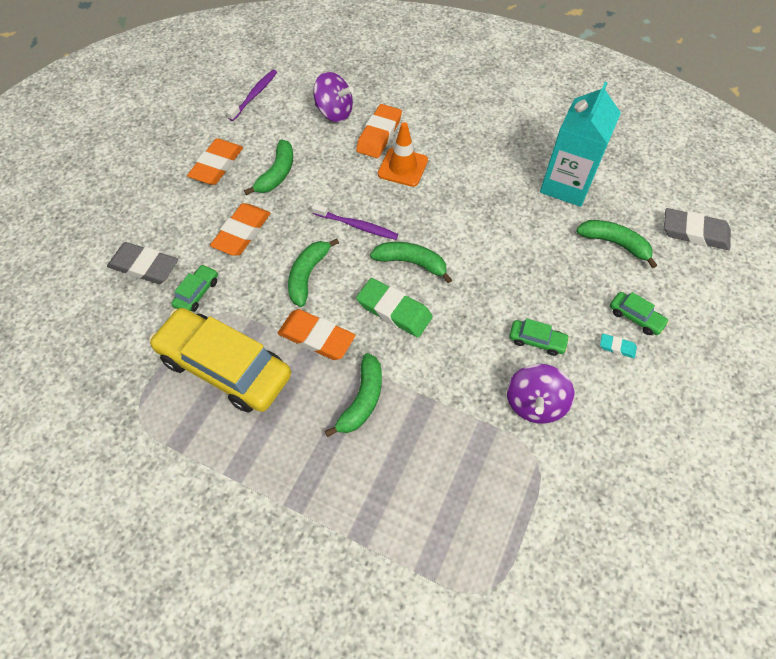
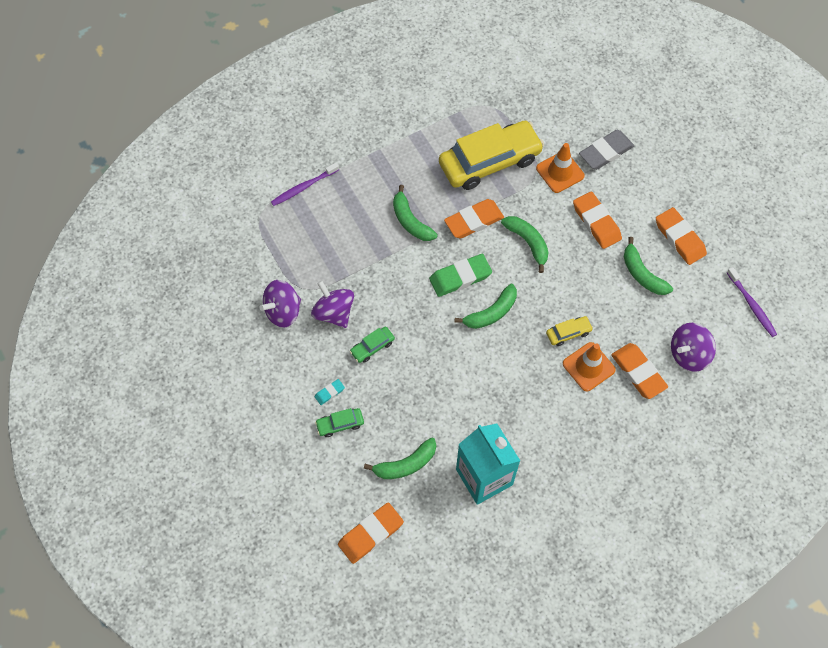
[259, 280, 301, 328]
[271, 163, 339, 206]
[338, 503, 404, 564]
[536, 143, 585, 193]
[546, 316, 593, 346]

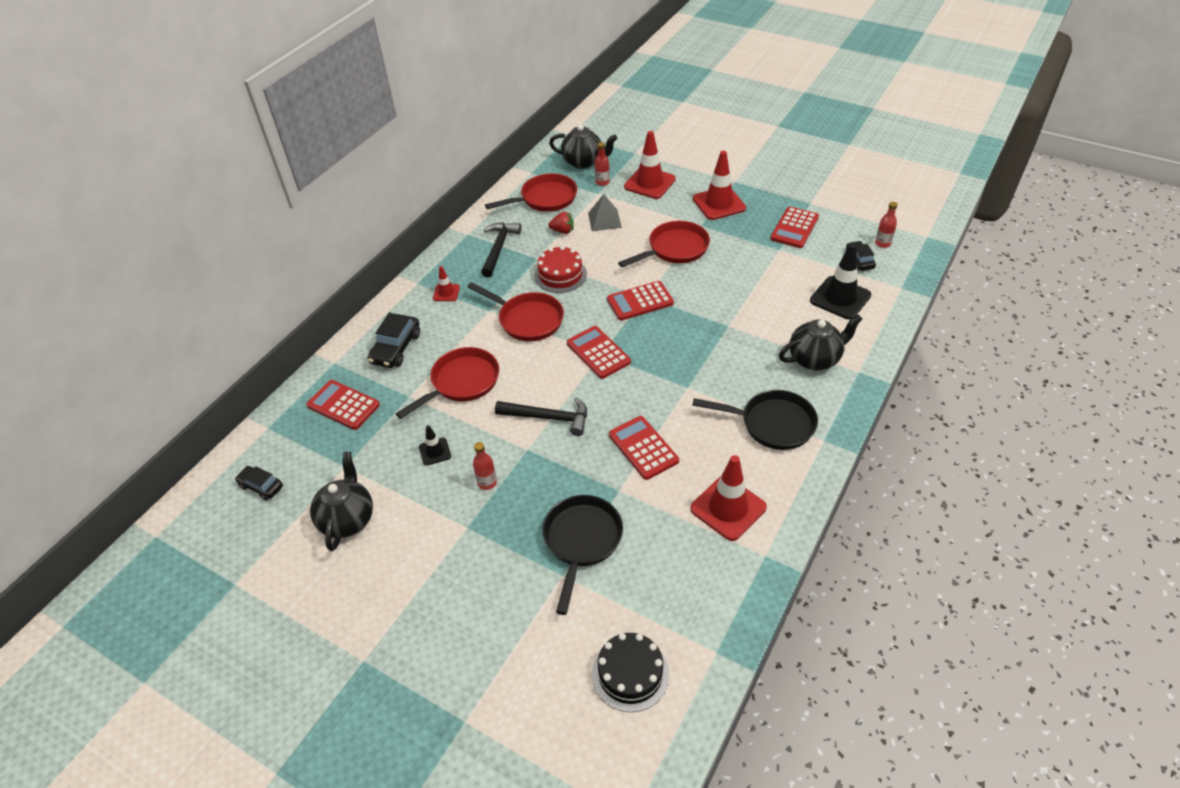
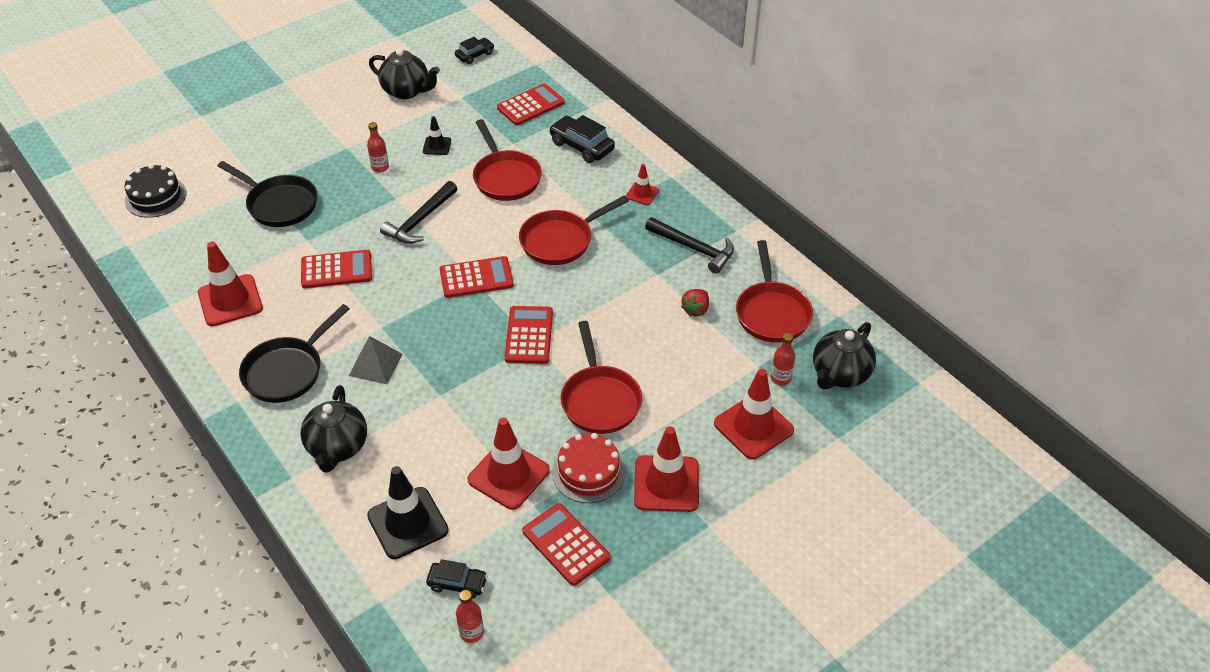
[349, 336, 402, 384]
[467, 417, 550, 510]
[552, 433, 626, 503]

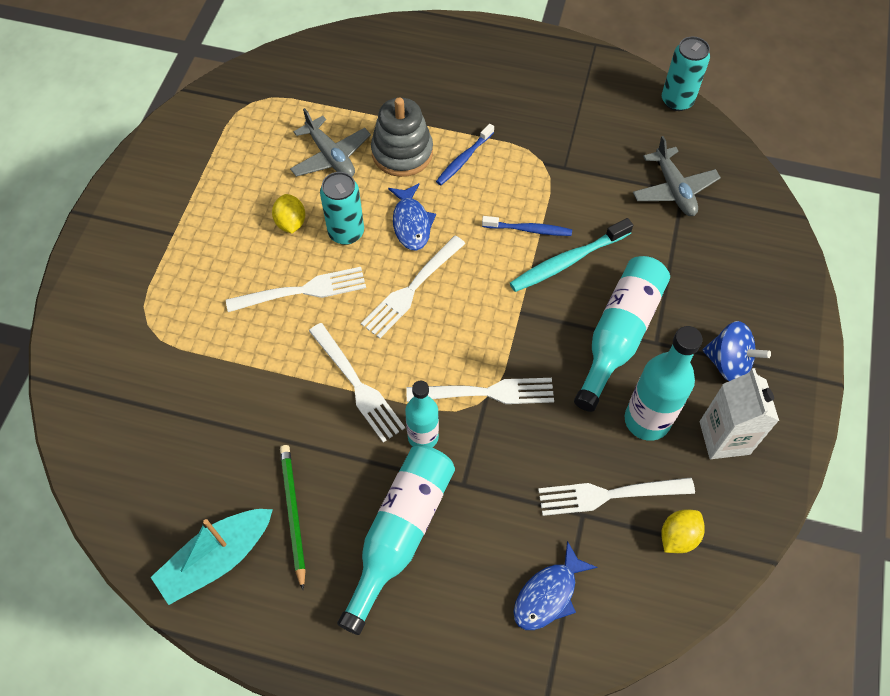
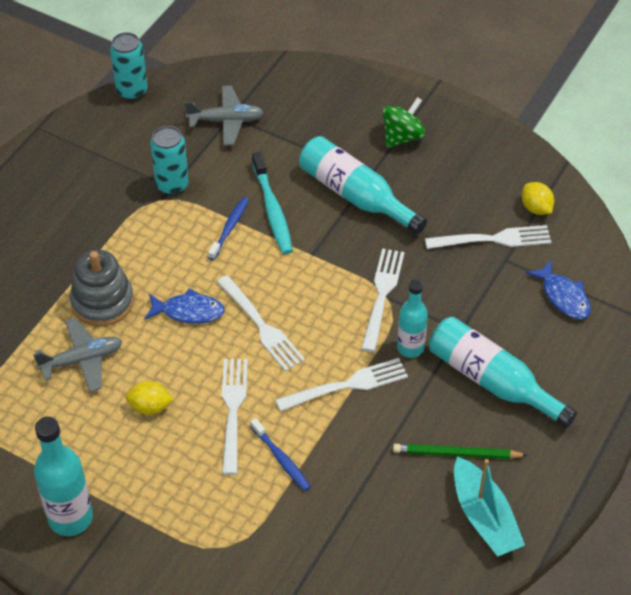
[34, 417, 93, 536]
[150, 126, 189, 195]
[250, 418, 311, 491]
[382, 97, 426, 148]
[425, 225, 551, 249]
[700, 368, 779, 459] (first image)

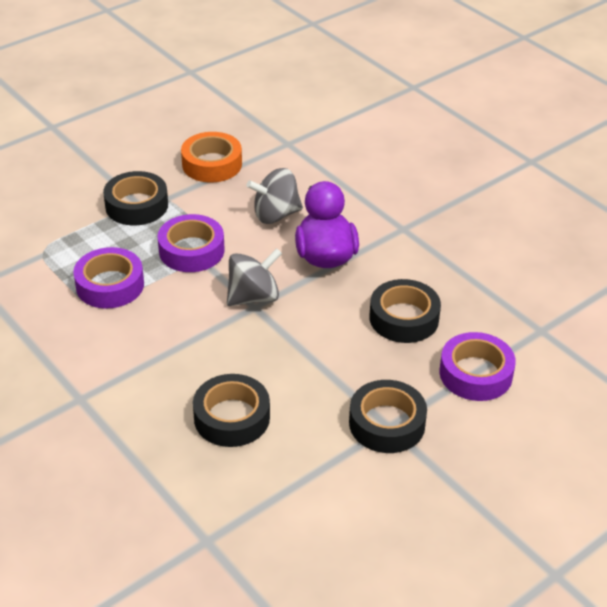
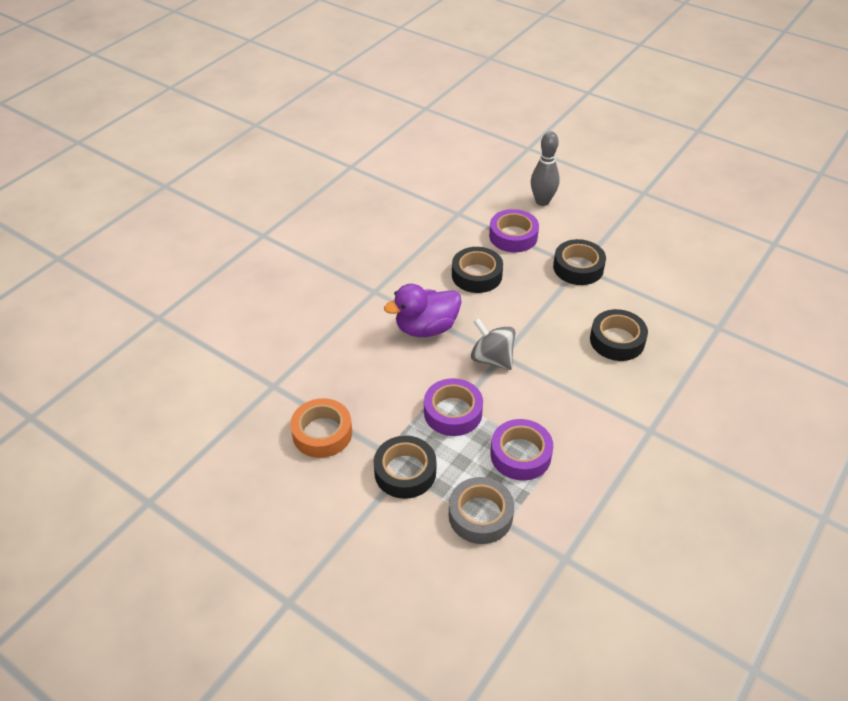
[449, 477, 514, 544]
[531, 131, 560, 206]
[246, 168, 303, 224] (first image)

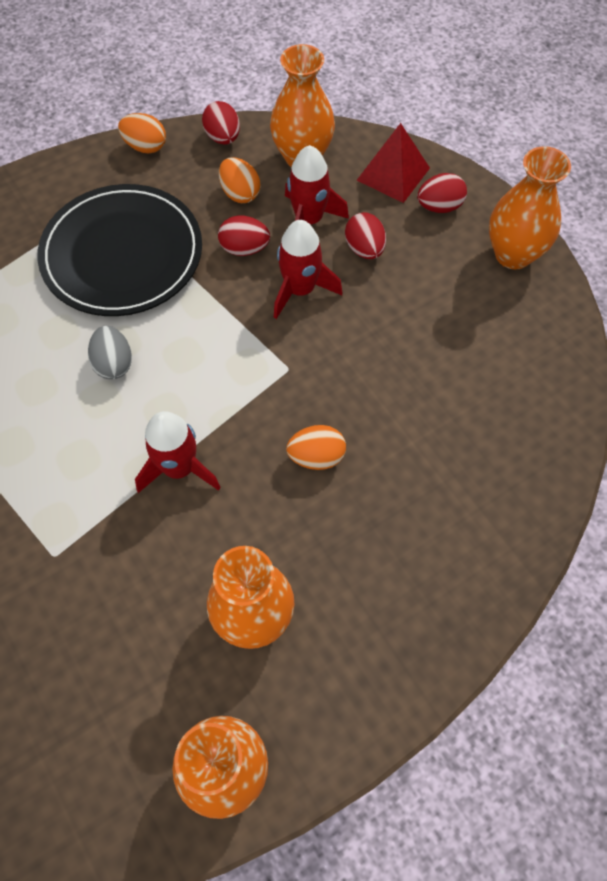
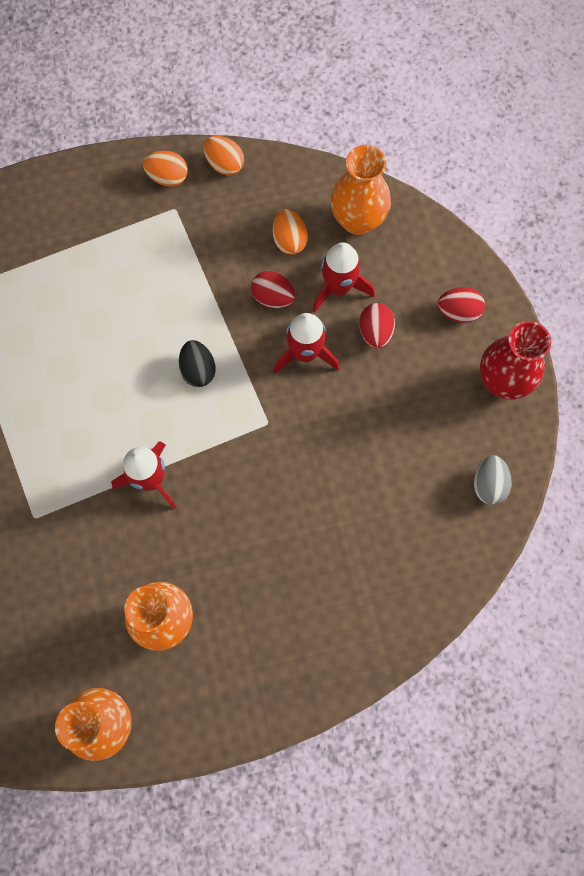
[143, 151, 188, 186]
[179, 340, 216, 387]
[474, 455, 512, 505]
[480, 321, 551, 400]
[37, 184, 202, 316] (first image)
[202, 101, 240, 145] (first image)
[357, 123, 430, 203] (first image)

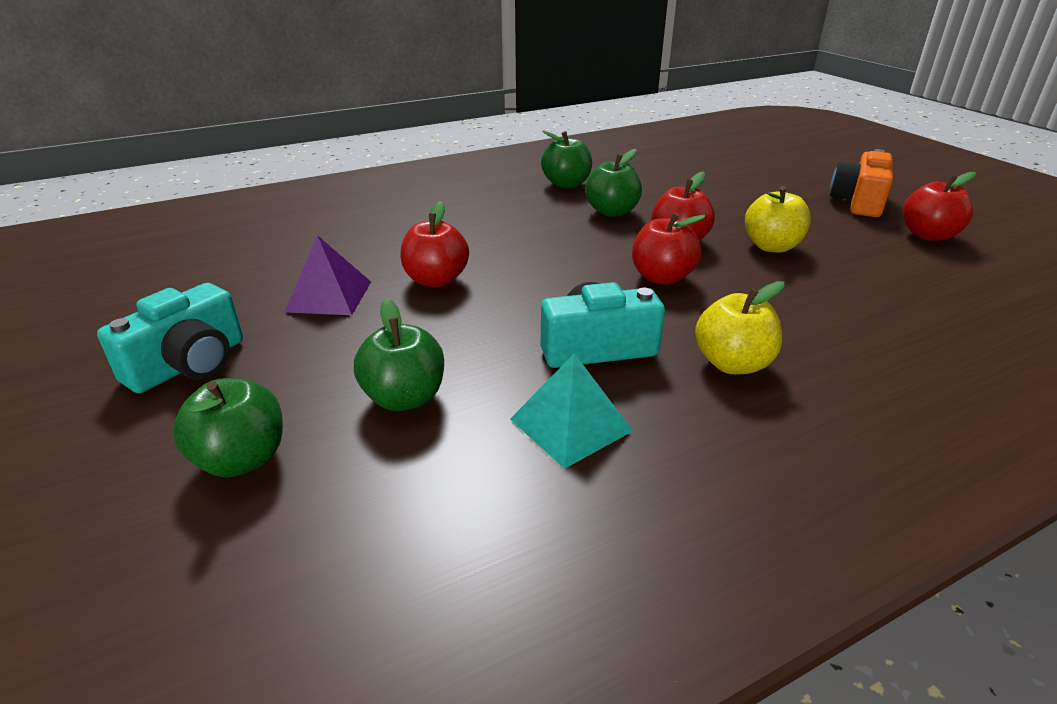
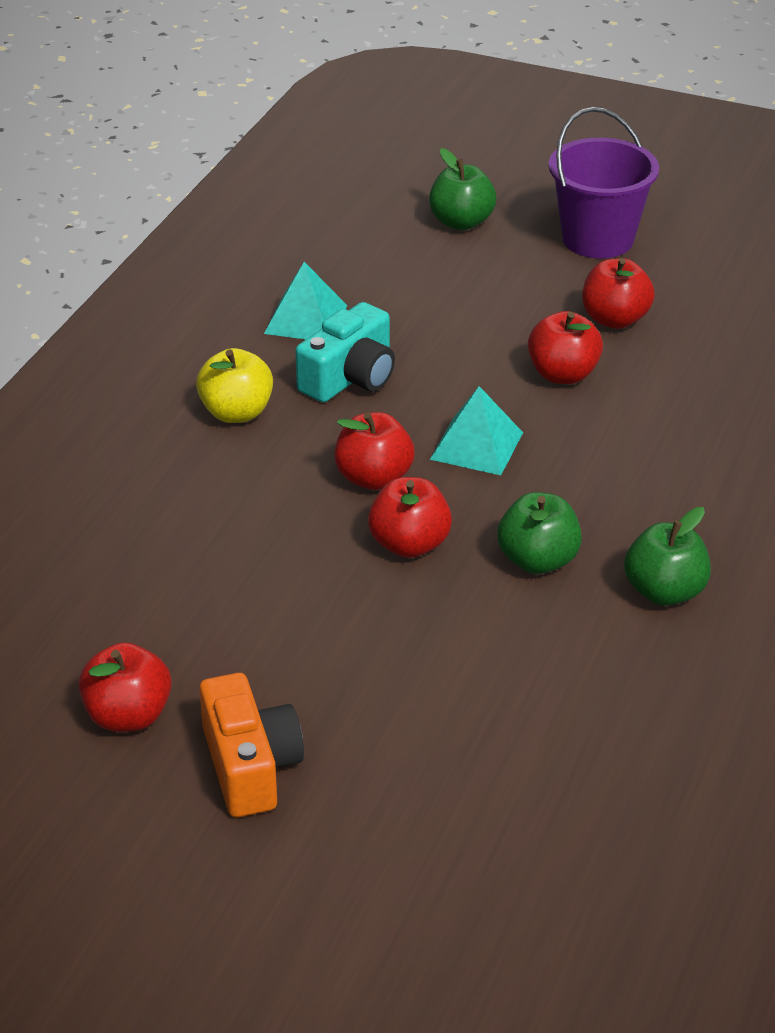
[430, 386, 523, 476]
[549, 107, 659, 258]
[582, 258, 655, 329]
[354, 298, 444, 411] (first image)
[745, 186, 811, 253] (first image)

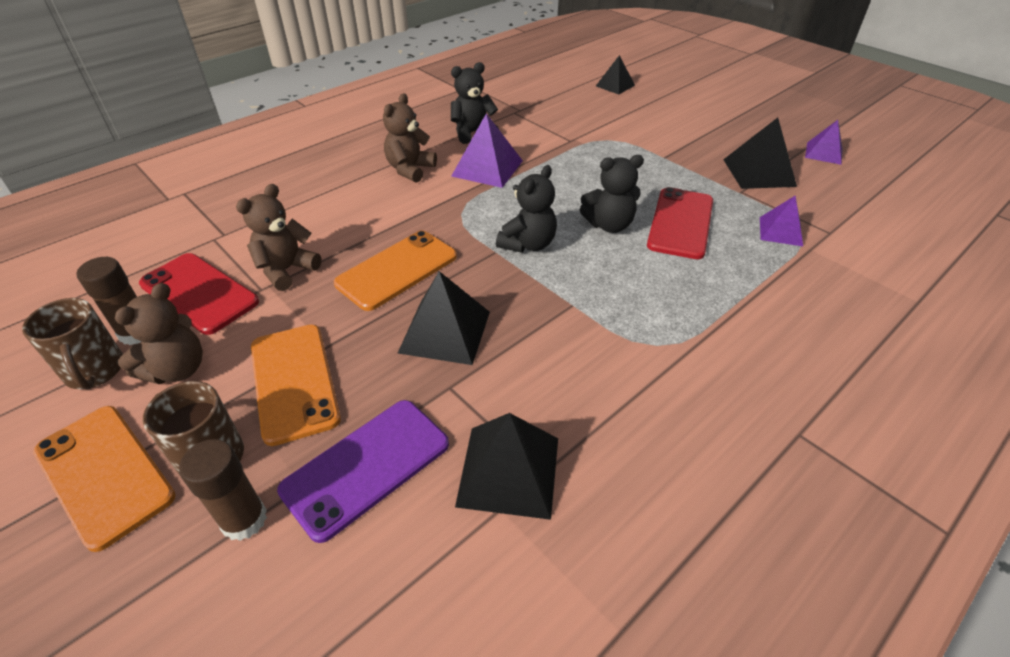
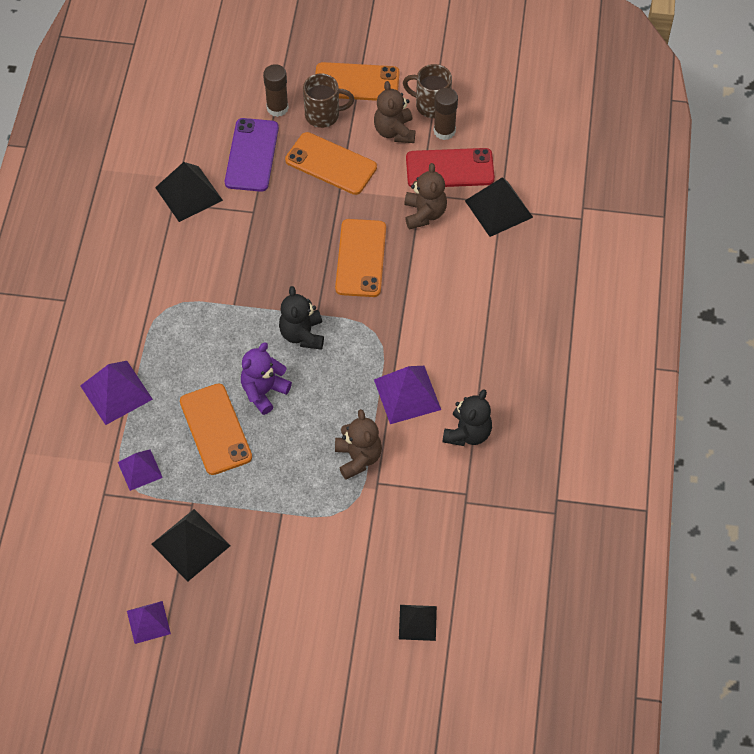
[80, 361, 153, 425]
[180, 383, 252, 475]
[241, 342, 292, 415]
[335, 409, 382, 479]
[465, 177, 533, 237]

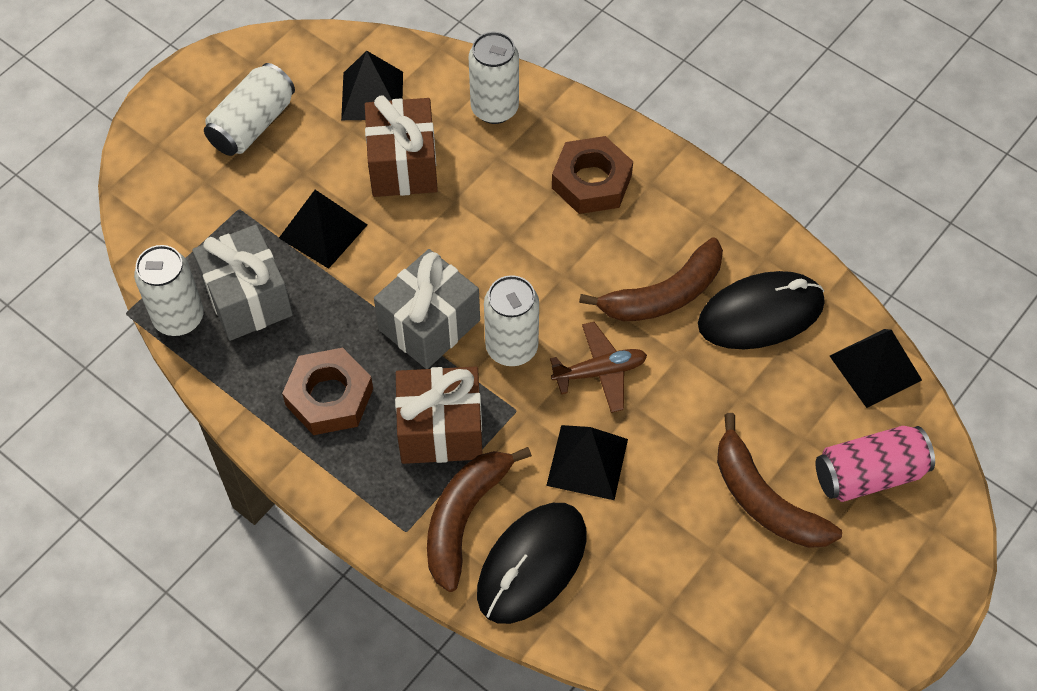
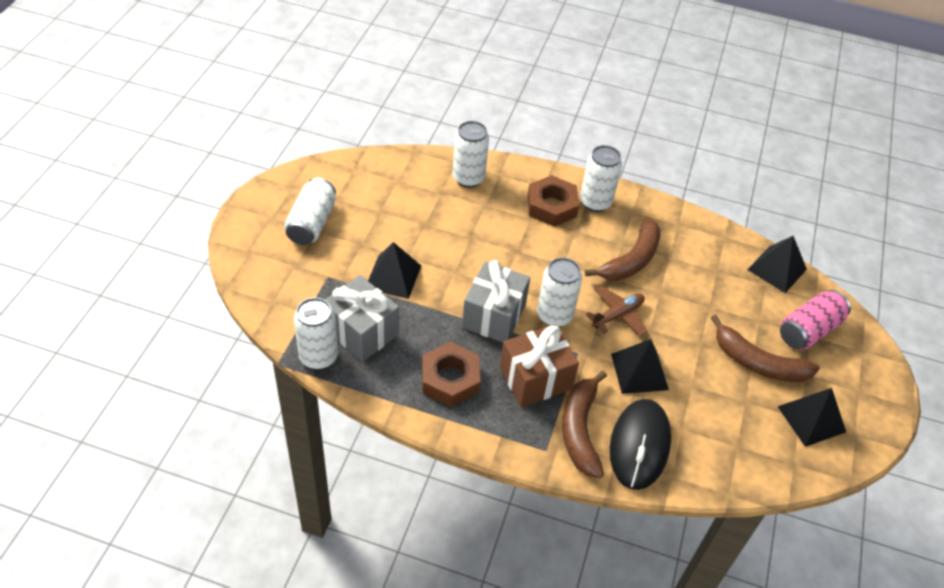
[580, 145, 622, 212]
[777, 388, 846, 447]
[365, 95, 438, 197] (first image)
[698, 271, 825, 349] (first image)

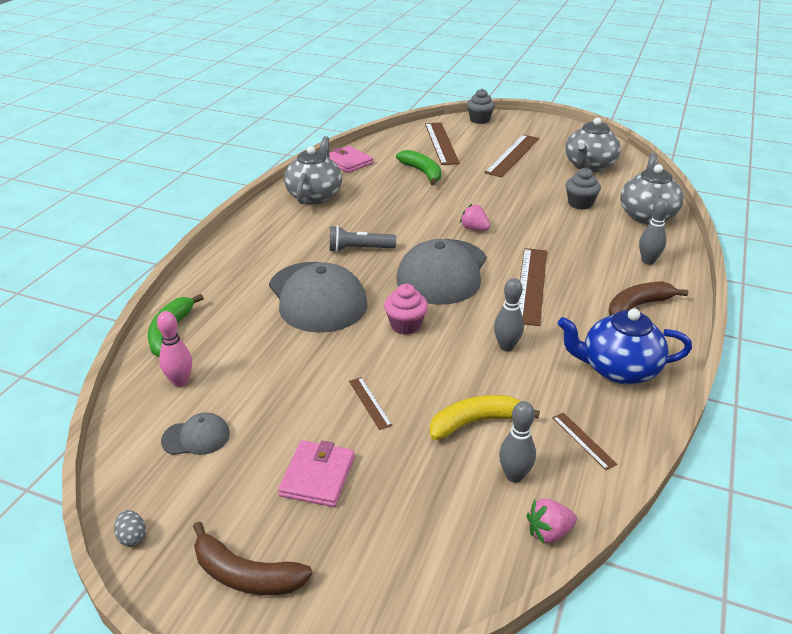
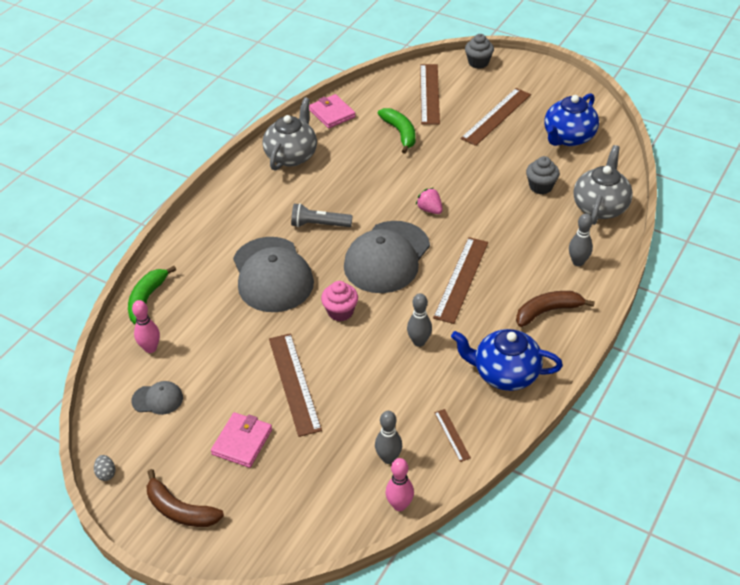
[269, 333, 322, 437]
[385, 458, 414, 511]
[544, 93, 599, 146]
[430, 395, 540, 440] (first image)

